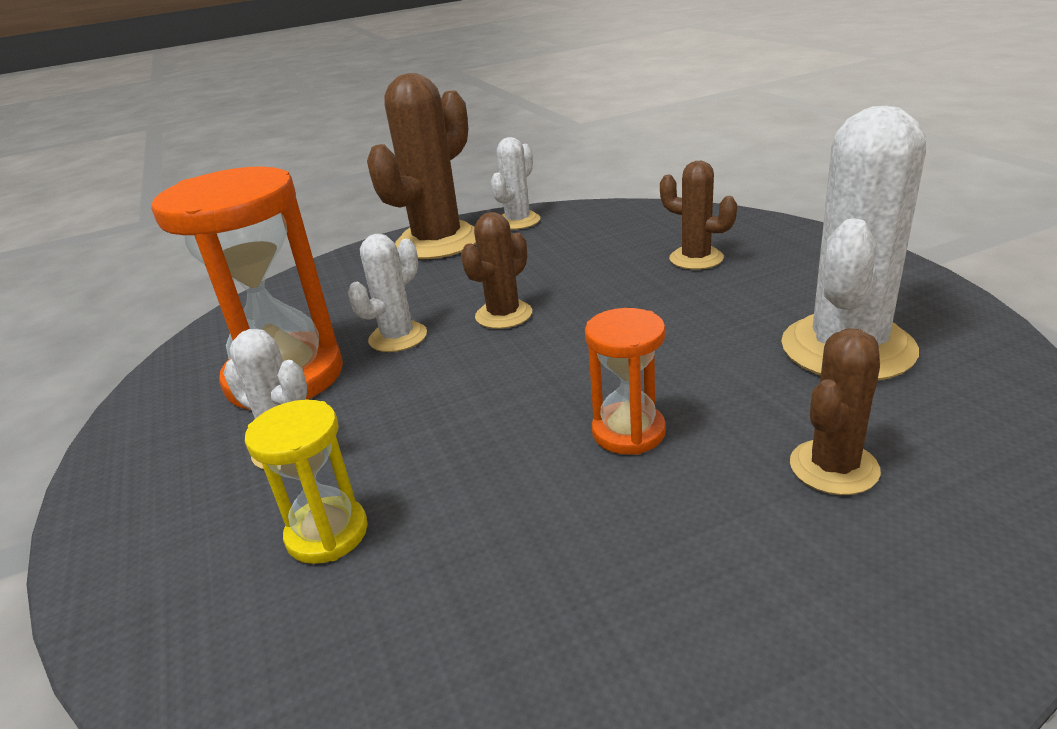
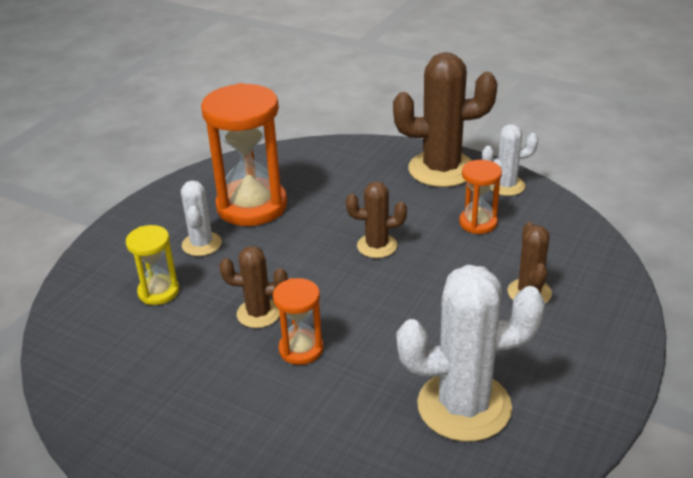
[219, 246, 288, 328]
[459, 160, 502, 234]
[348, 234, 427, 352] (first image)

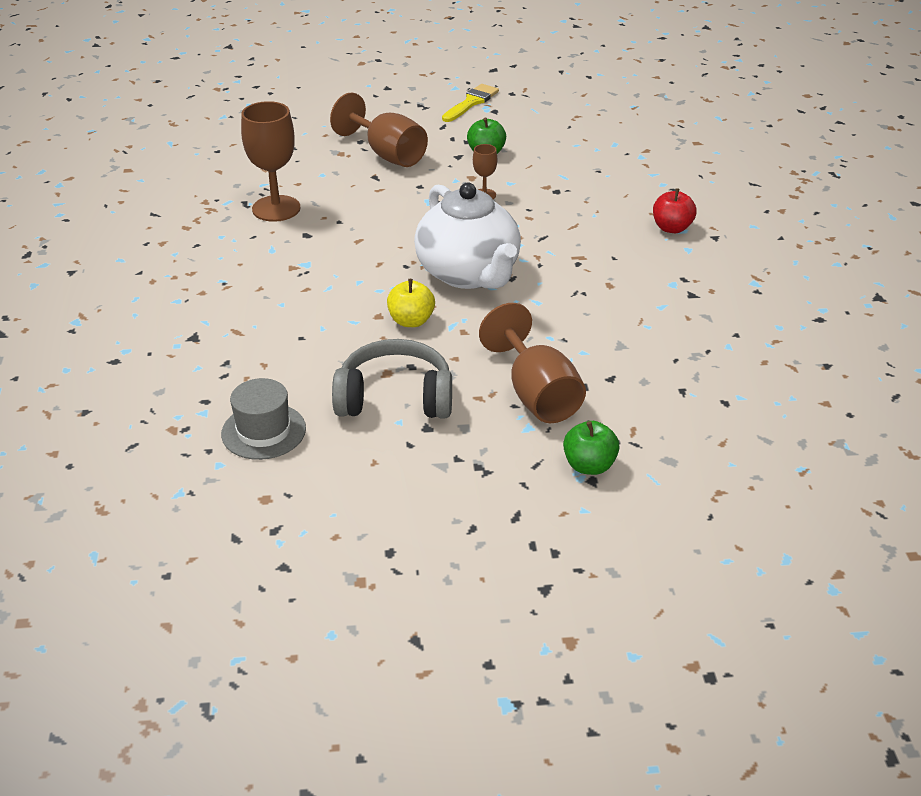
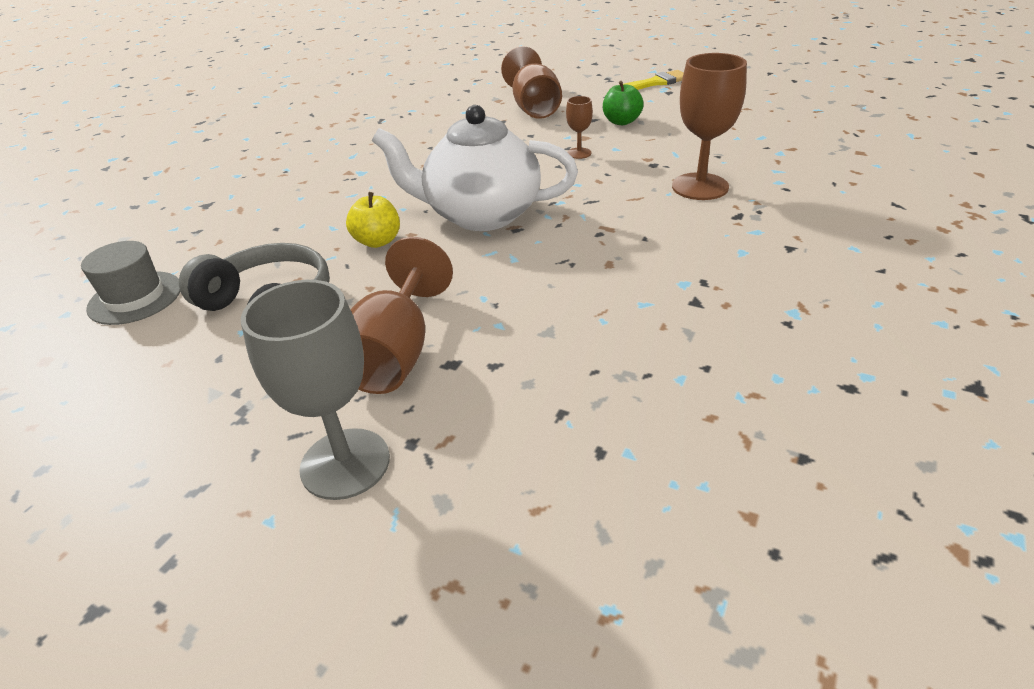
[241, 280, 390, 500]
[372, 105, 578, 231]
[672, 53, 747, 200]
[653, 188, 697, 233] (first image)

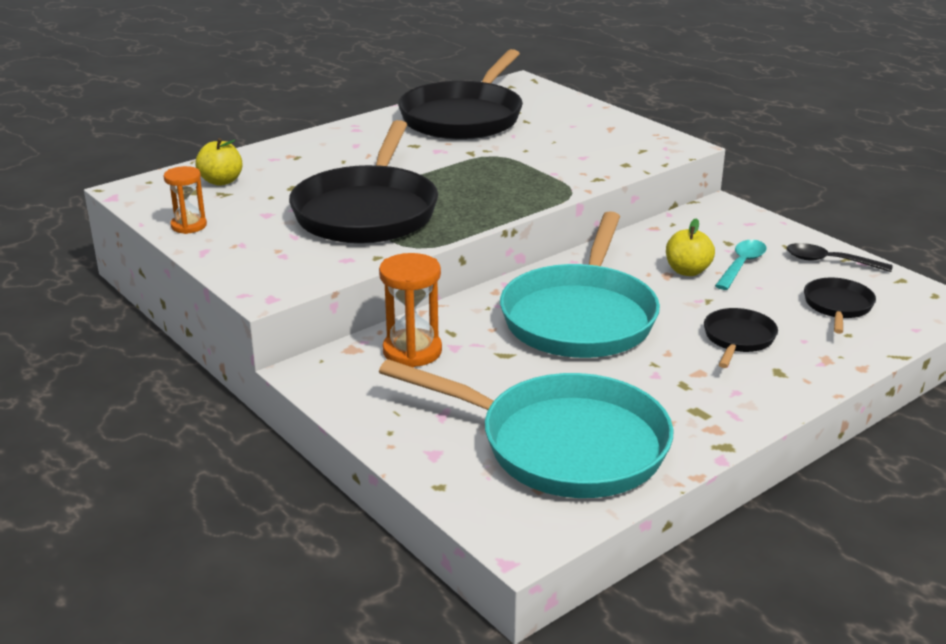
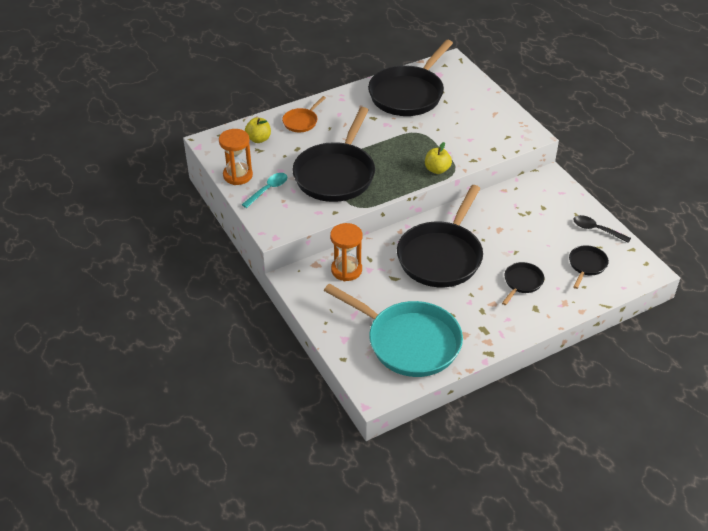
[219, 129, 253, 185]
[242, 173, 287, 208]
[282, 96, 326, 132]
[397, 185, 483, 287]
[425, 142, 452, 174]

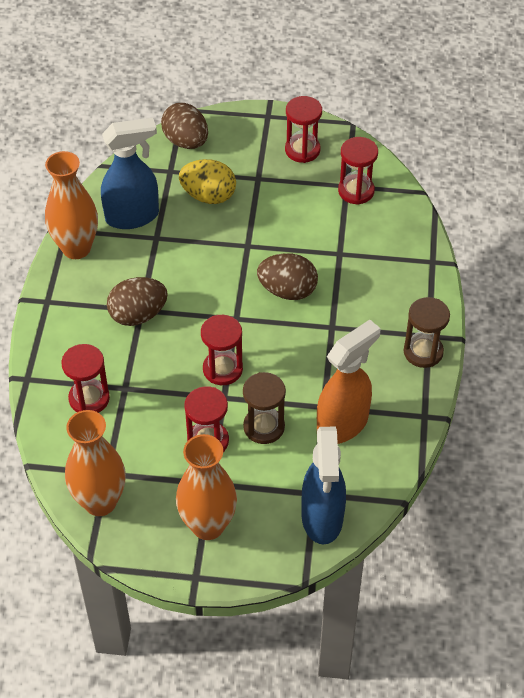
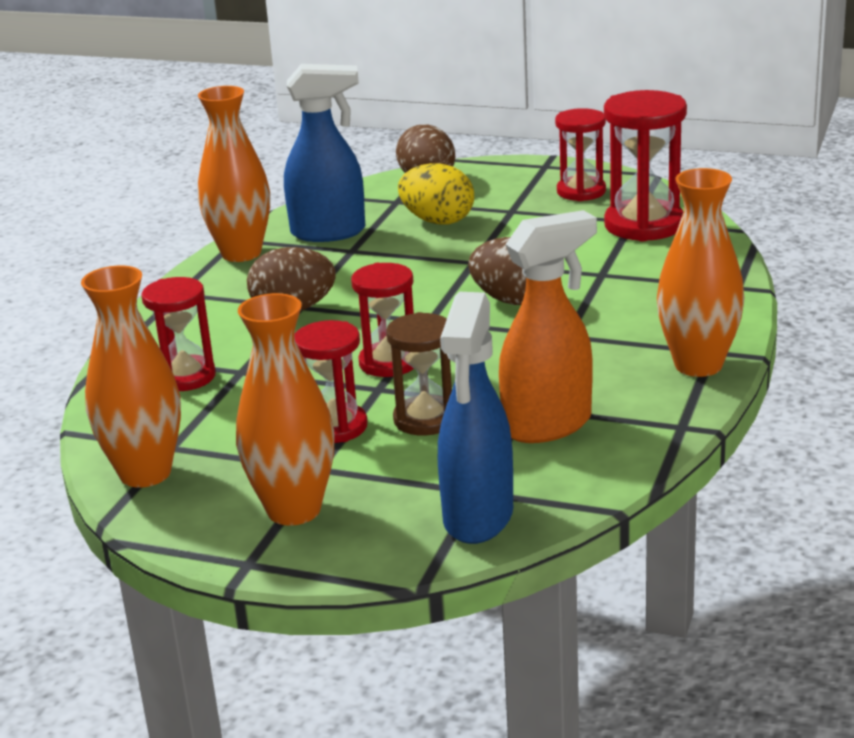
[604, 90, 687, 241]
[657, 168, 744, 377]

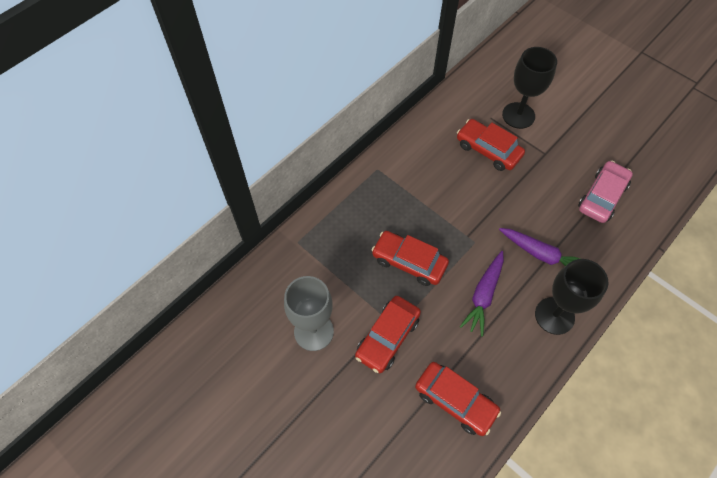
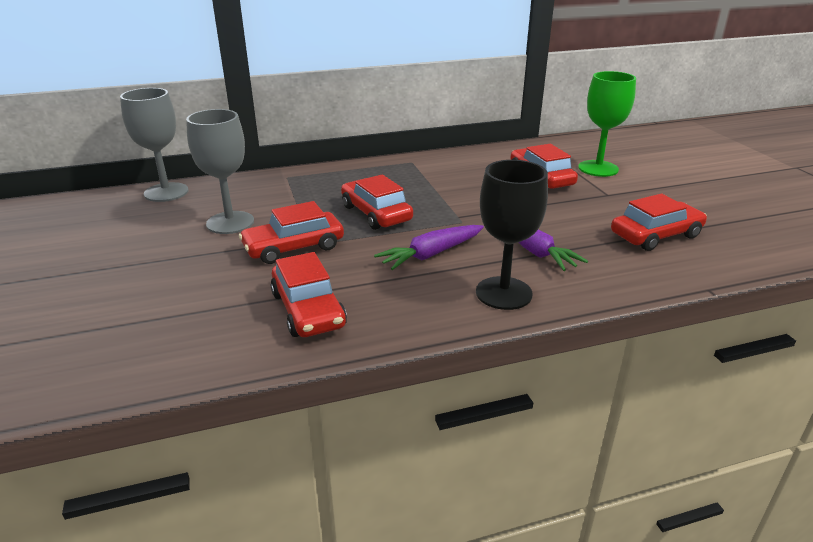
[120, 88, 188, 202]
[578, 71, 636, 177]
[611, 194, 707, 251]

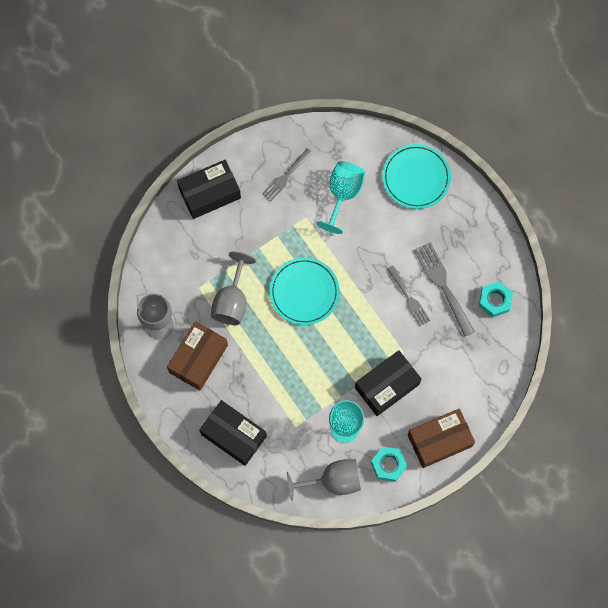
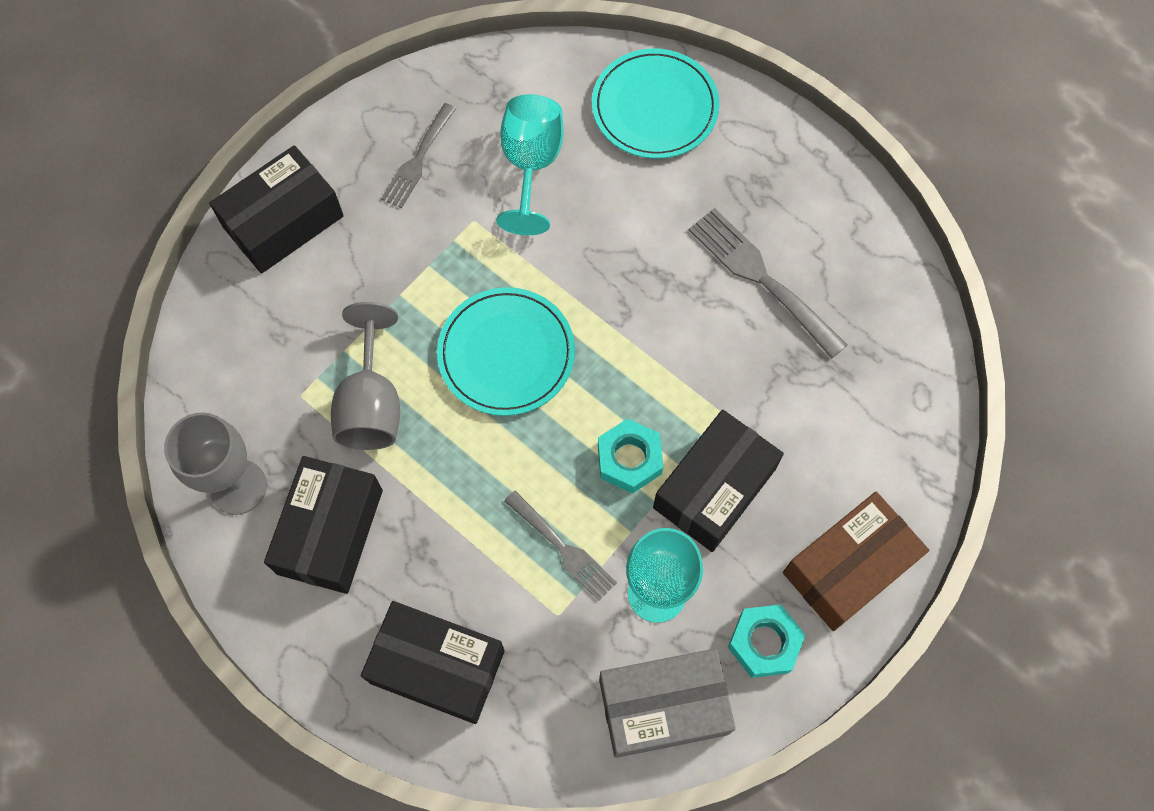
[264, 456, 383, 594]
[504, 491, 617, 601]
[598, 418, 663, 494]
[599, 649, 736, 758]

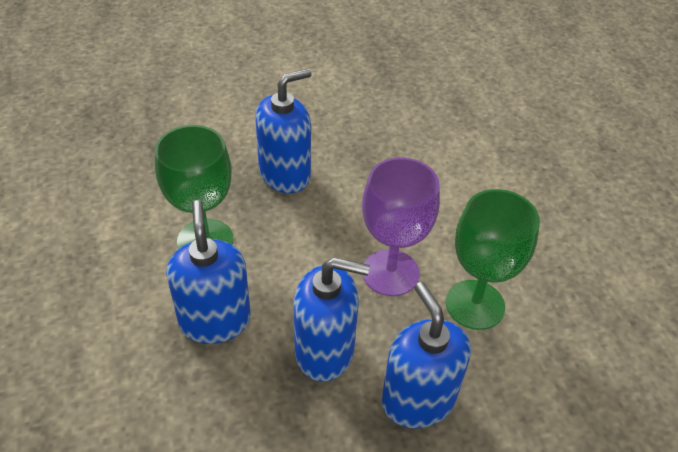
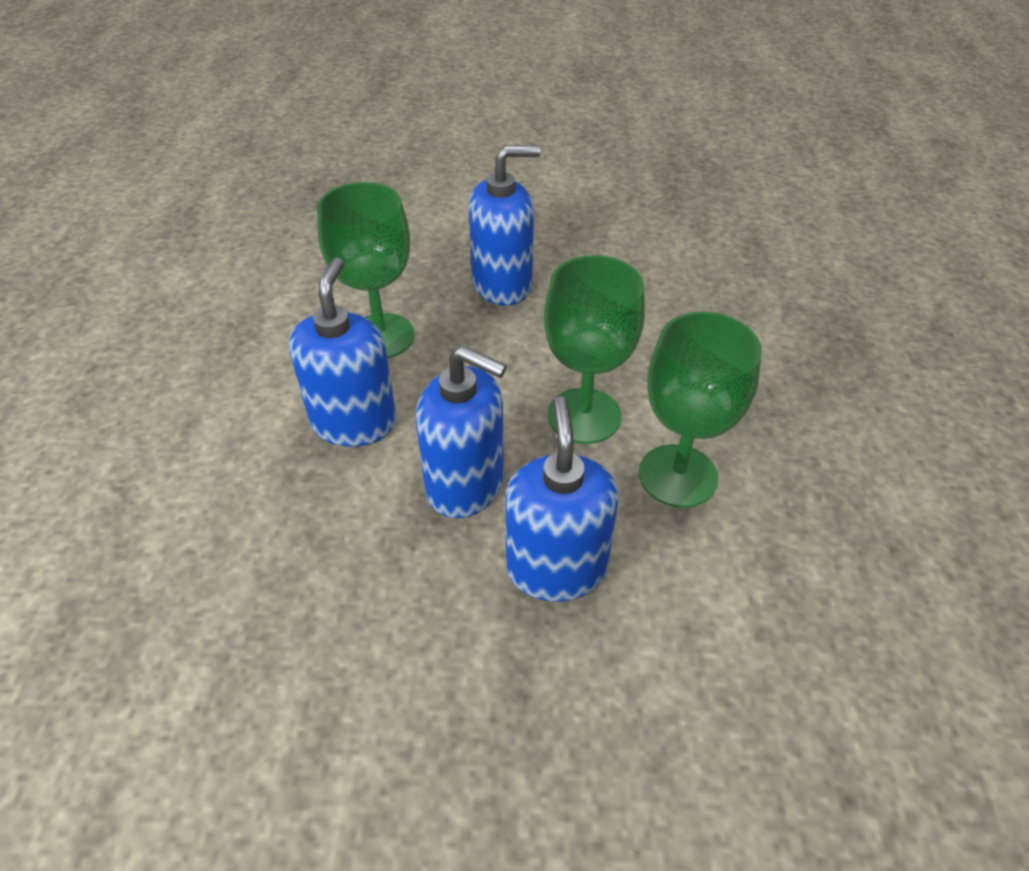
[544, 255, 645, 444]

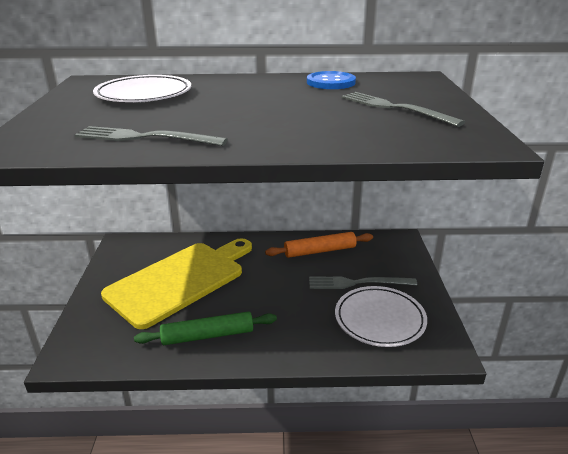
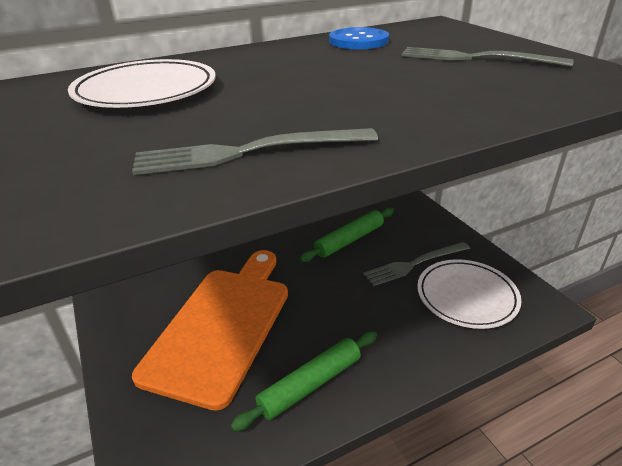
[132, 250, 288, 411]
[299, 207, 394, 262]

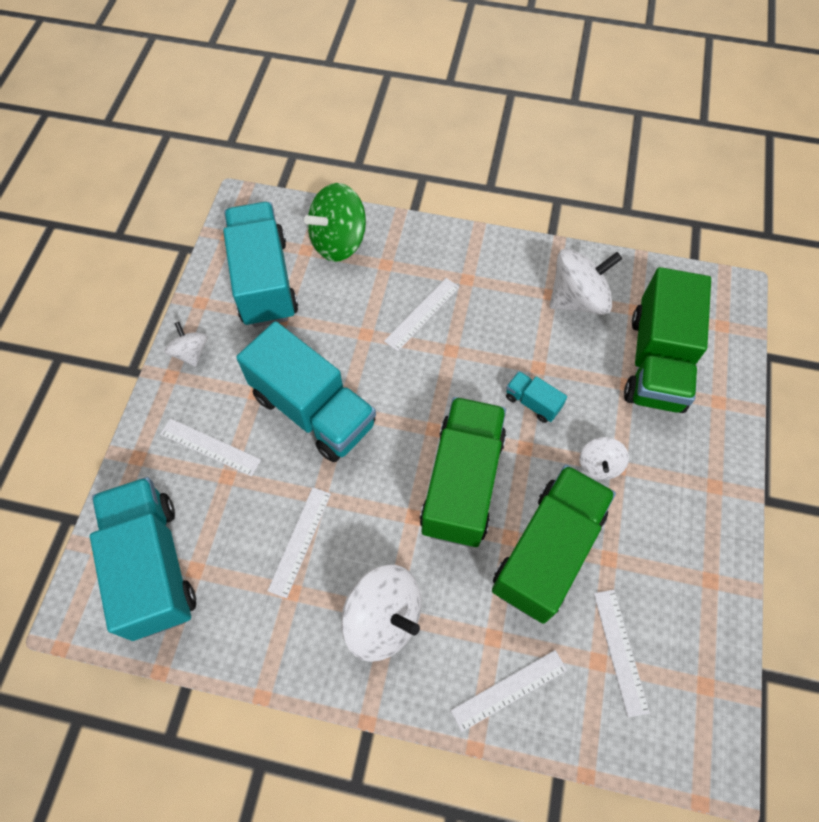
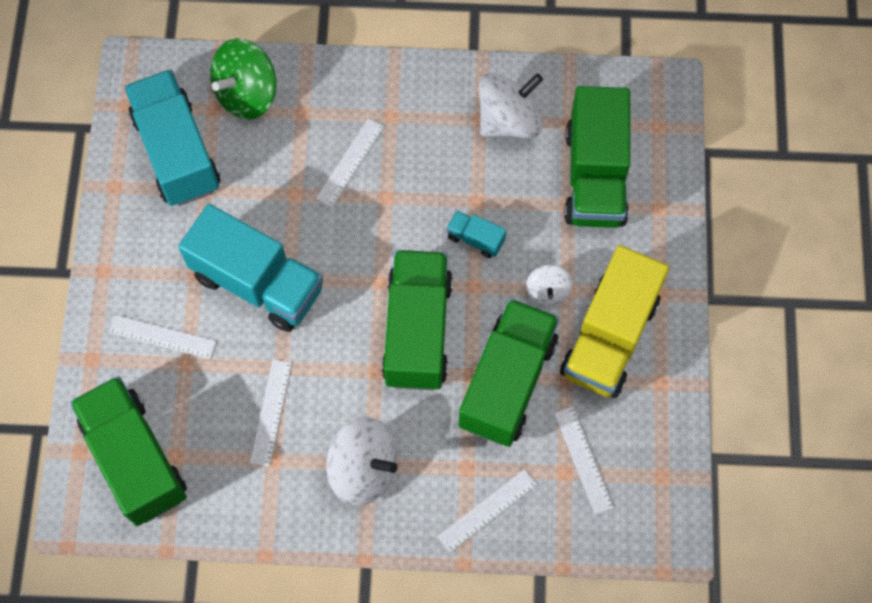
[70, 376, 187, 526]
[560, 245, 669, 398]
[164, 322, 207, 367] (first image)

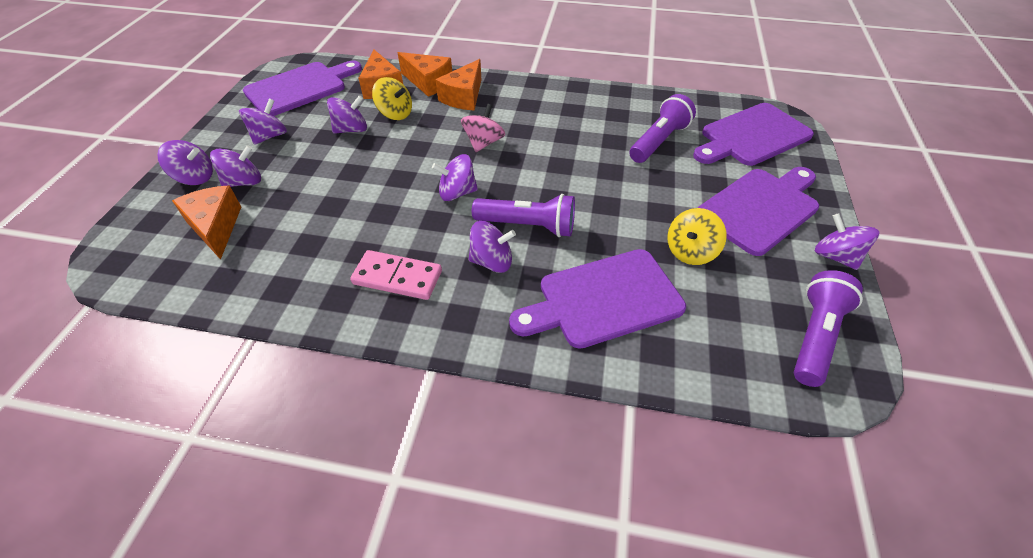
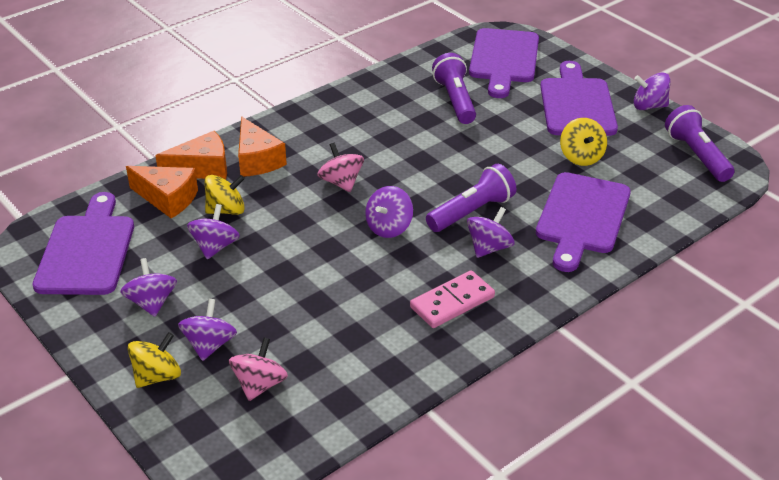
[127, 332, 181, 388]
[229, 338, 288, 401]

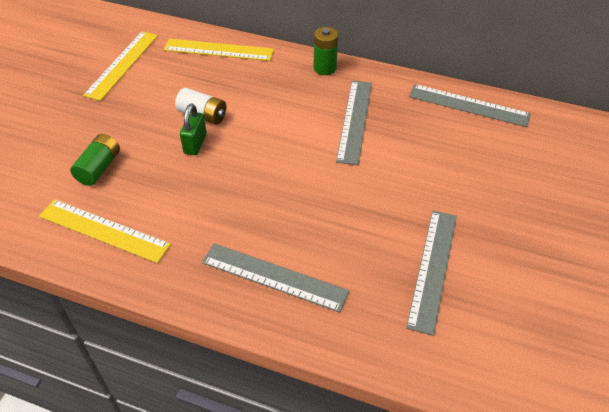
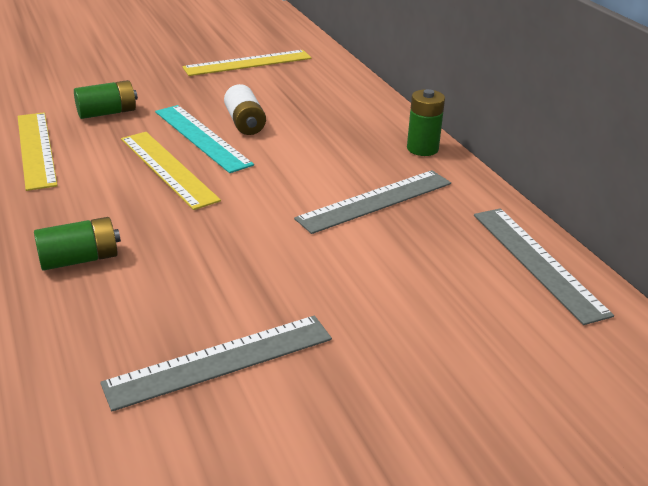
[34, 217, 121, 270]
[121, 132, 221, 210]
[155, 105, 254, 173]

